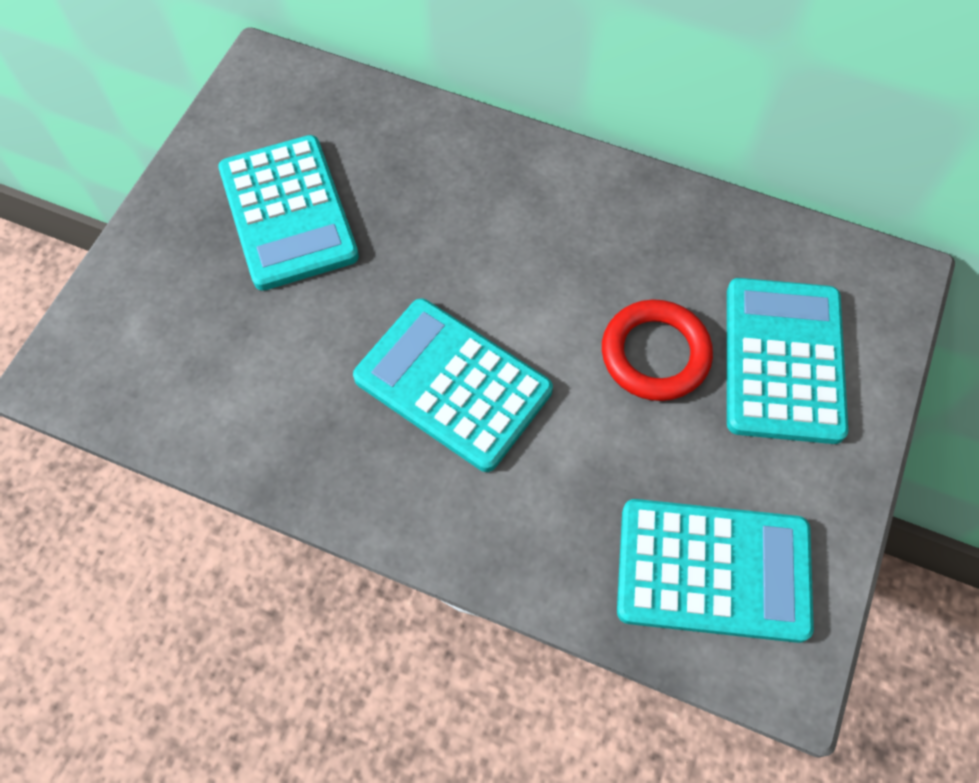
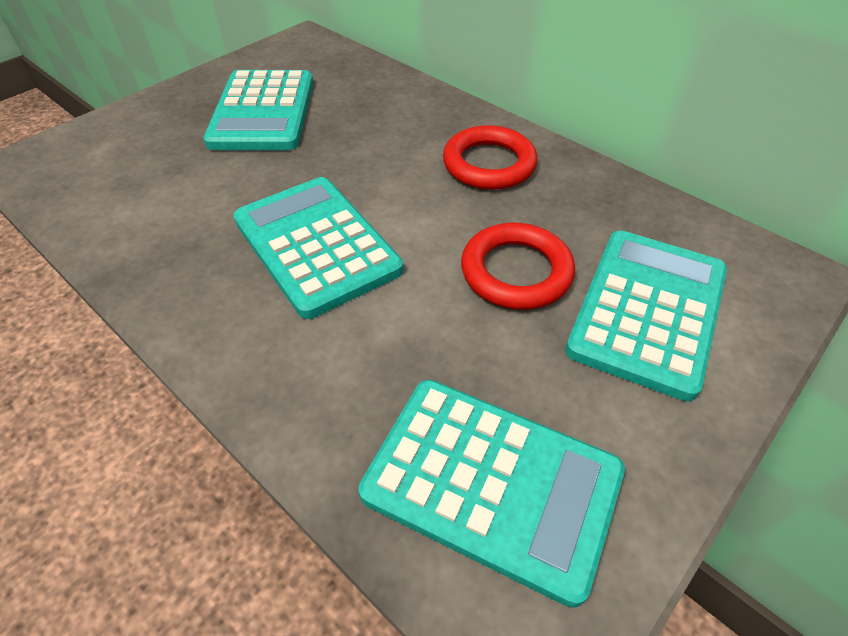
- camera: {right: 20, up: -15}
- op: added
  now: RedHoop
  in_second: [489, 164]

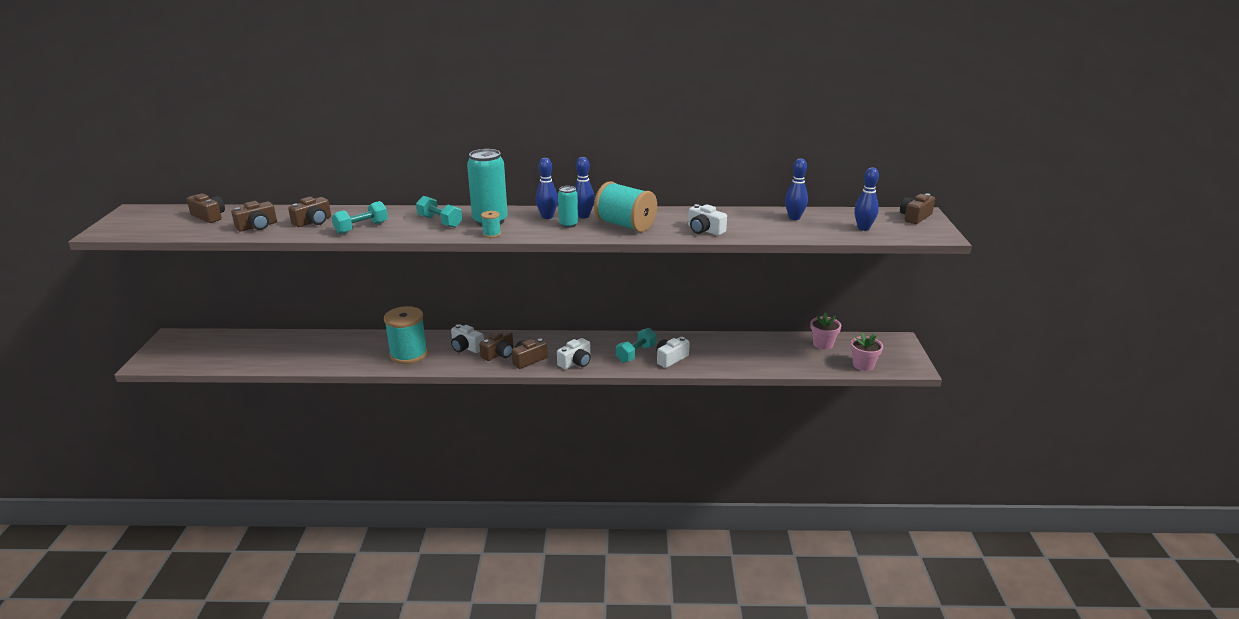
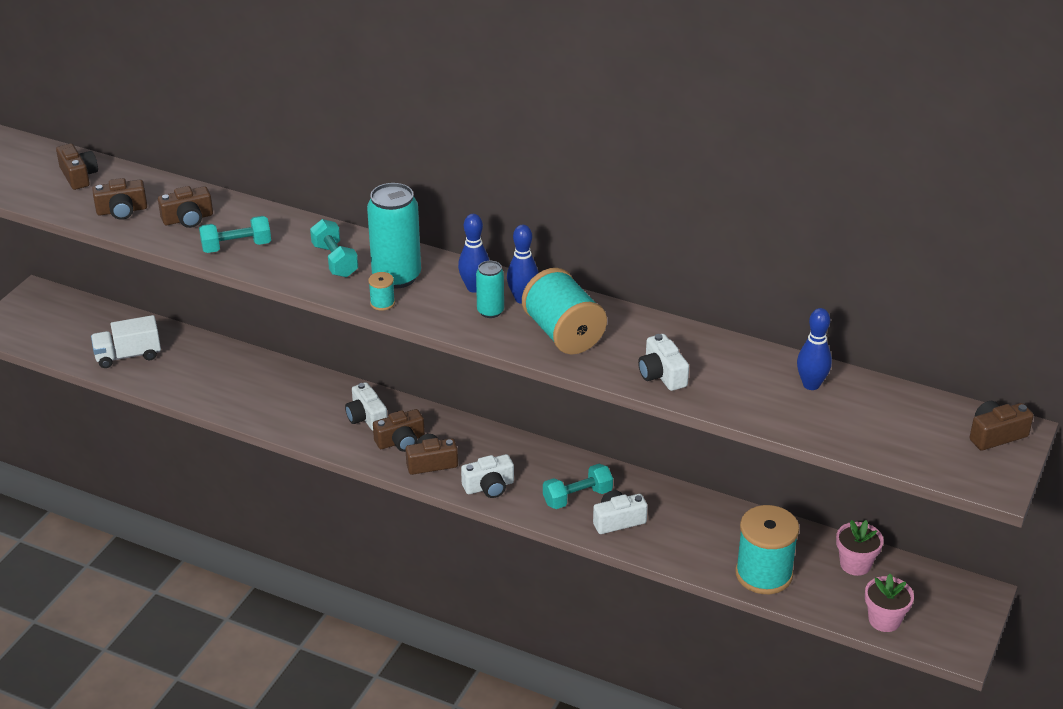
- camera: {right: 25, up: 10}
- op: added
  now: SnowWhiteLorry
  in_second: [128, 355]
- op: moved
  was: TurquoiseReelOfThread
  in_first: [408, 354]
  in_second: [764, 574]
- op: removed
  was: CobaltSkittle
  in_first: [863, 228]

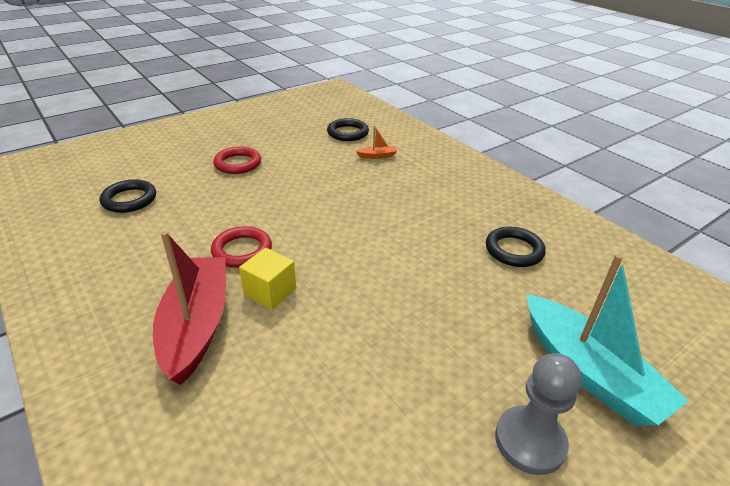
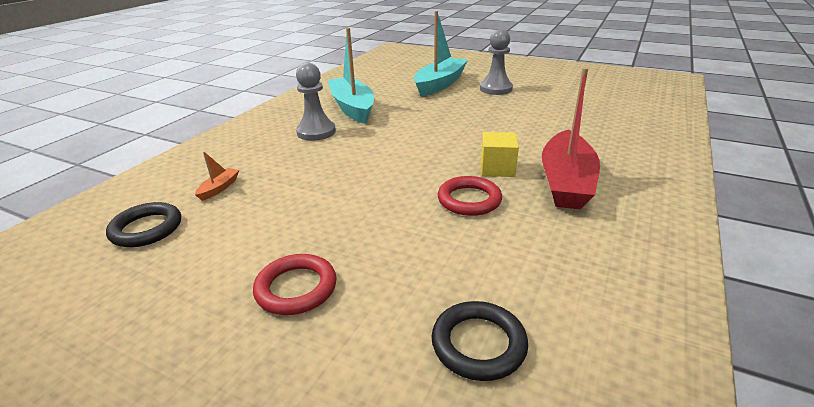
- camera: {right: -115, up: -5}
- op: turned
  was: BrightOrangeToyBoat
  in_first: [377, 156]
  in_second: [219, 188]
  clockwise: 60
- op: added
  now: GrayGamePawn
  in_second: [316, 132]
- op: replaced
  was: EbonyHoop
  now: TurquoiseToyBoat
  in_first: [514, 250]
  in_second: [352, 108]
- op: turned
  was: RedToyBoat
  in_first: [197, 325]
  in_second: [566, 182]
  clockwise: -45

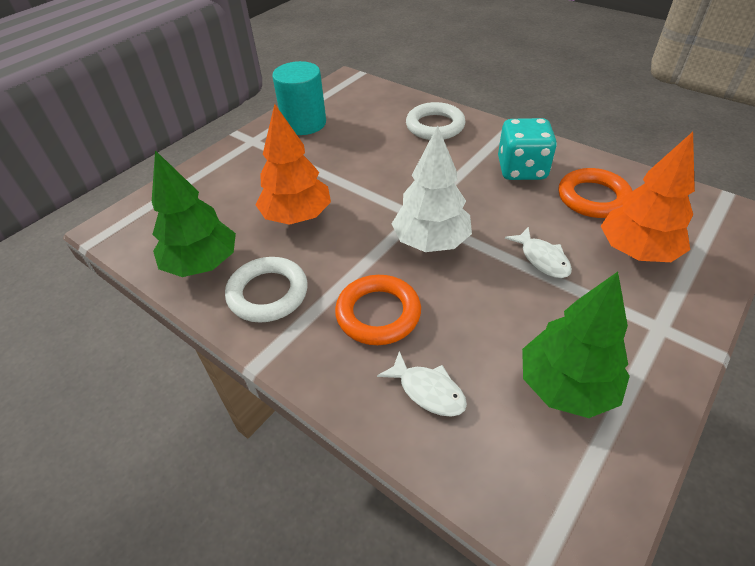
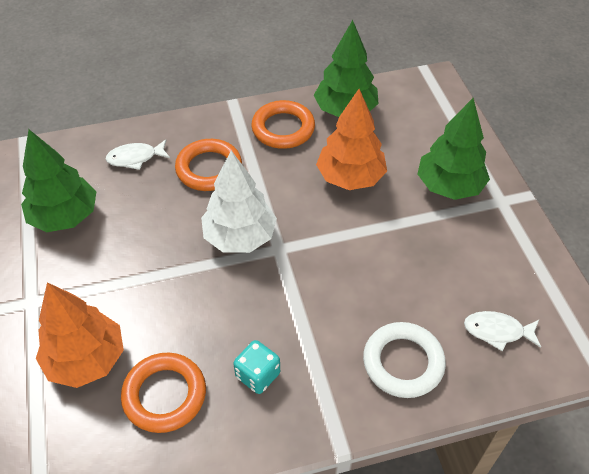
- camera: {right: 125, up: 5}
- op: resized
  was: TurquoiseGameDie
  in_first: [521, 170]
  in_second: [257, 375]
  ratio: 0.62
- op: recoloured
  was: SnowWhiteHoop
  now: BrightOrangeHoop
  in_first: [268, 293]
  in_second: [283, 128]
- op: added
  now: LeafGreenFirTree
  in_second: [449, 186]
- op: moved
  was: SnowWhiteToyFish
  in_first: [542, 259]
  in_second: [497, 331]
- op: removed
  was: TurquoiseCylinderShape
  in_first: [304, 123]

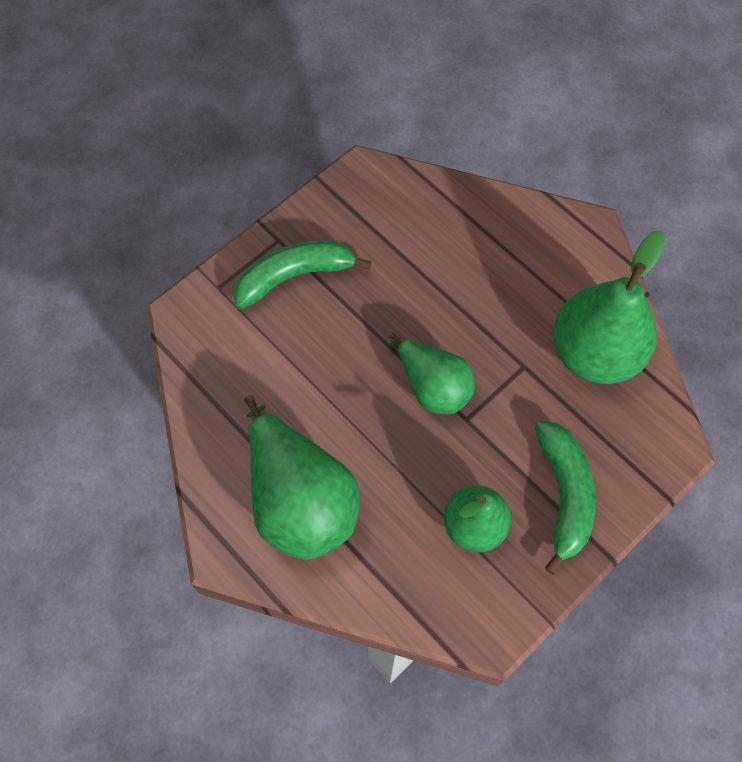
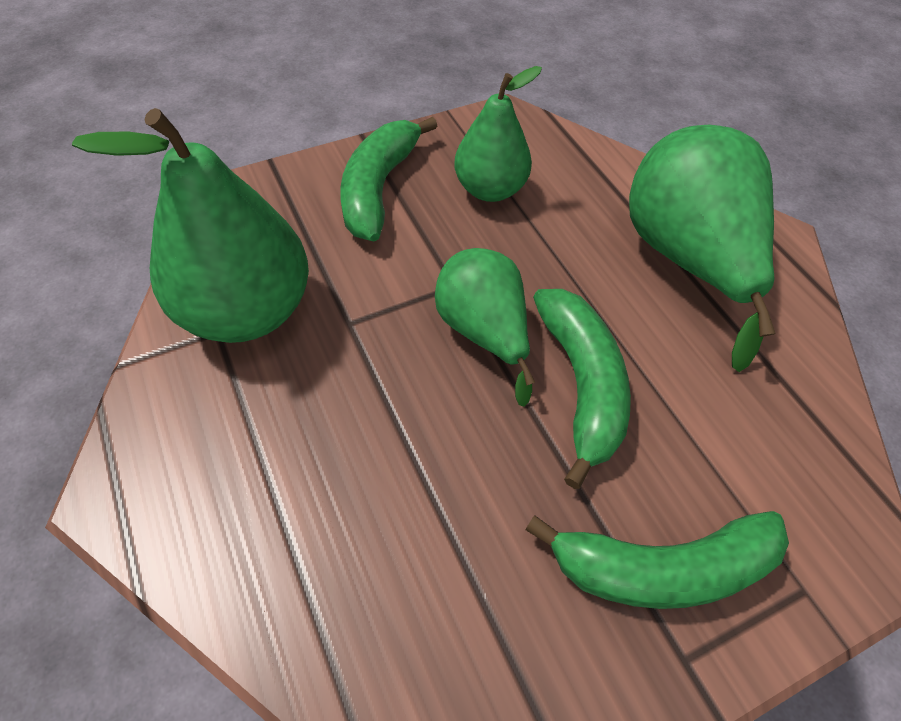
- camera: {right: -165, up: -10}
- op: added
  now: LeafGreenBananaFruit
  in_second: [581, 384]

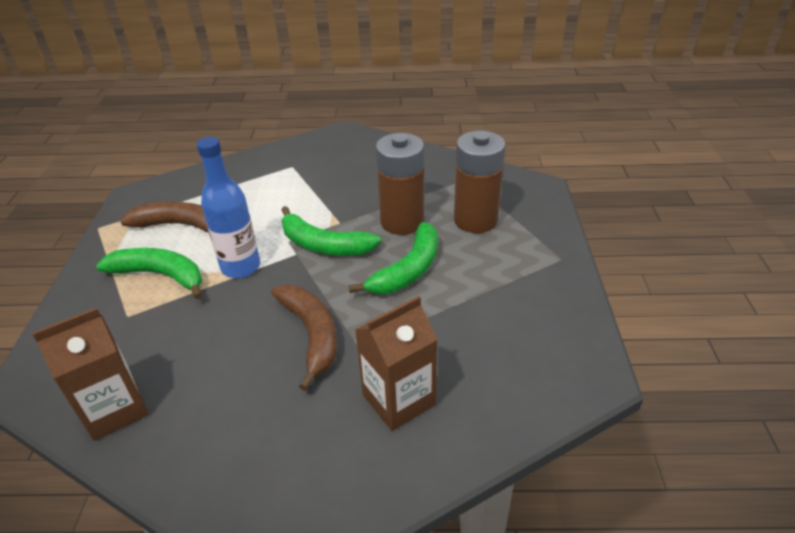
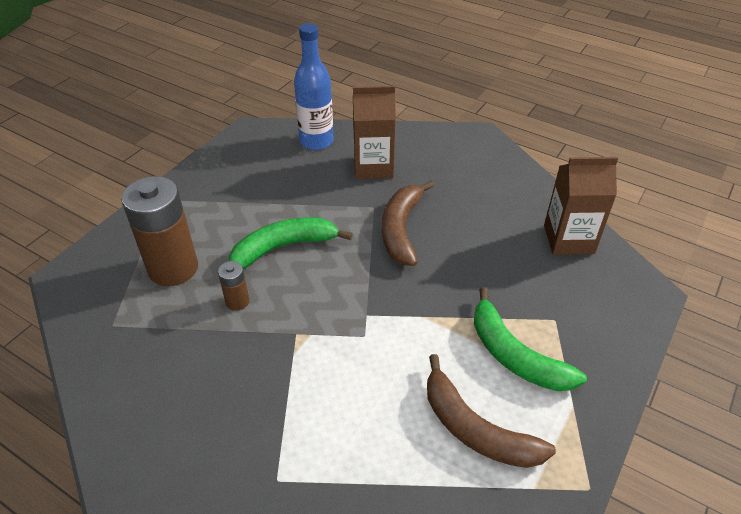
- camera: {right: -150, up: 5}
- op: resized
  was: BrownAaBattery
  in_first: [402, 222]
  in_second: [237, 301]
  ratio: 0.46
- op: moved
  was: CobaltDrinkBottle
  in_first: [240, 267]
  in_second: [316, 141]
- op: removed
  was: LeafGreenBananaFruit
  in_first: [324, 245]

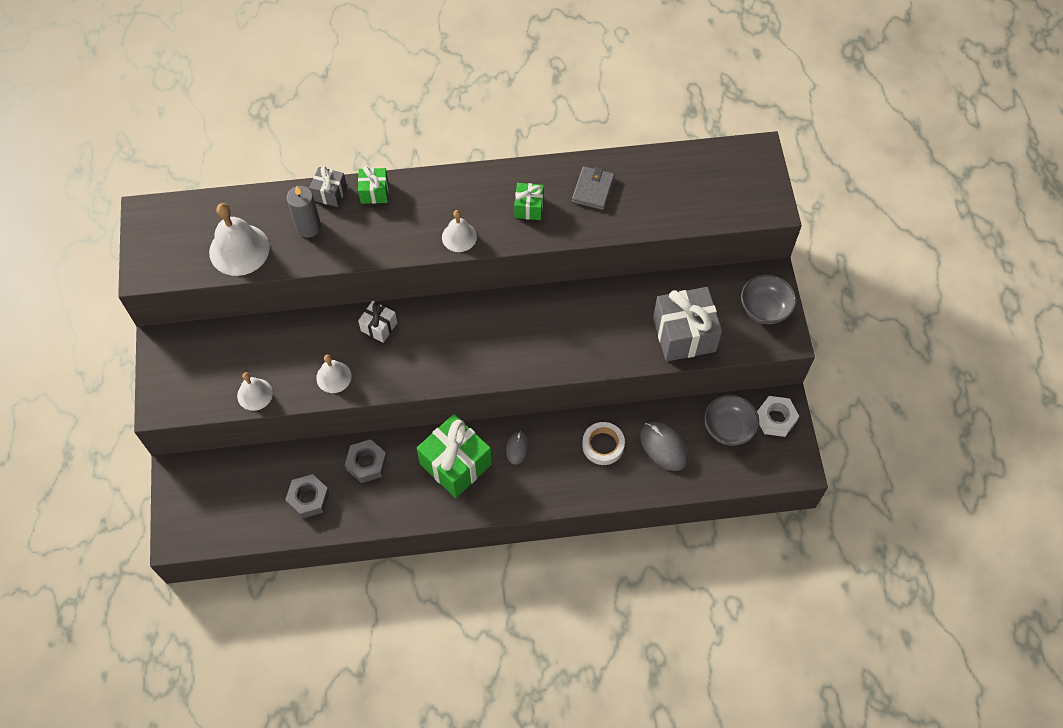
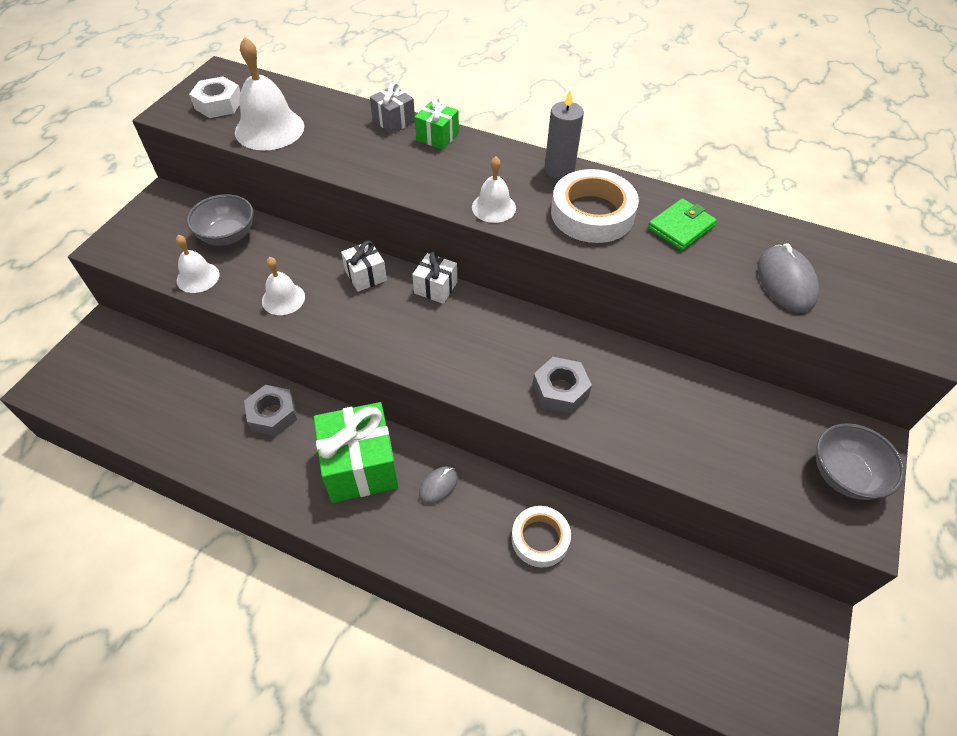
- camera: {right: 30, up: -10}
- op: moved
  was: GrayDeepDish
  in_first: [728, 428]
  in_second: [227, 236]
- op: moved
  was: SnowWhiteHexNut
  in_first: [775, 419]
  in_second: [218, 104]
- op: added
  now: SnowWhiteWrappedGift
  in_second: [435, 288]
- op: moved
  was: GrayHexNut
  in_first: [308, 498]
  in_second: [560, 390]
- op: moved
  was: GrayCandle
  in_first: [308, 227]
  in_second: [559, 170]
- op: replaced
  was: LeafGreenWrappedGift
  now: SnowWhiteRollOfTape
  in_first: [529, 207]
  in_second: [592, 213]
- op: recoloured
  was: GrayBillfold
  now: LeafGreenBillfold
  in_first: [593, 189]
  in_second: [680, 227]
- op: moved
  was: GrayPcMouse
  in_first: [663, 447]
  in_second: [785, 282]
- op: removed
  was: GrayWrappedGift
  in_first: [684, 334]

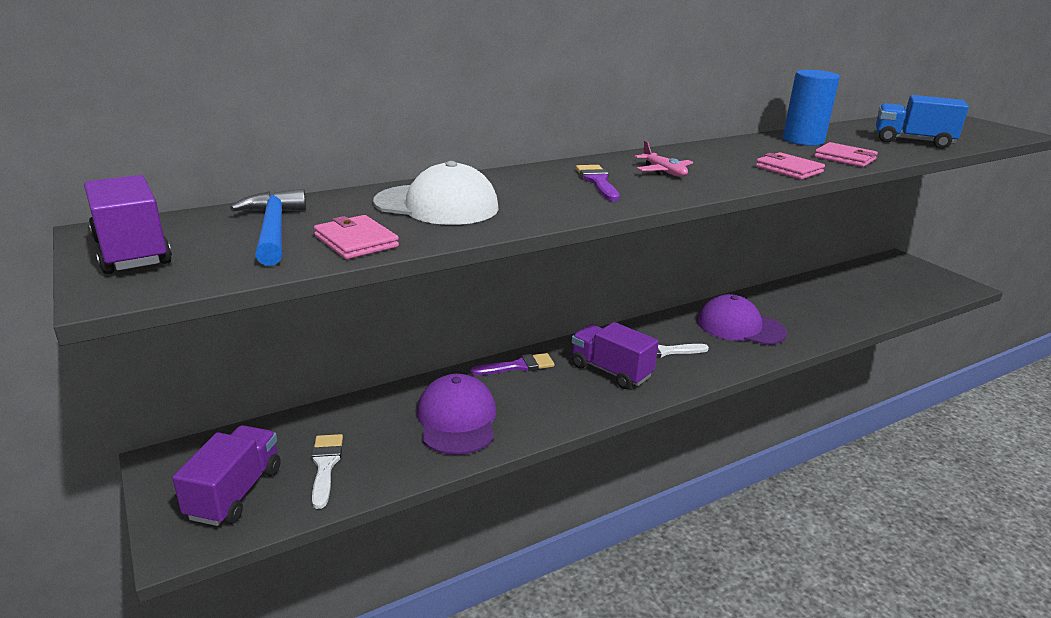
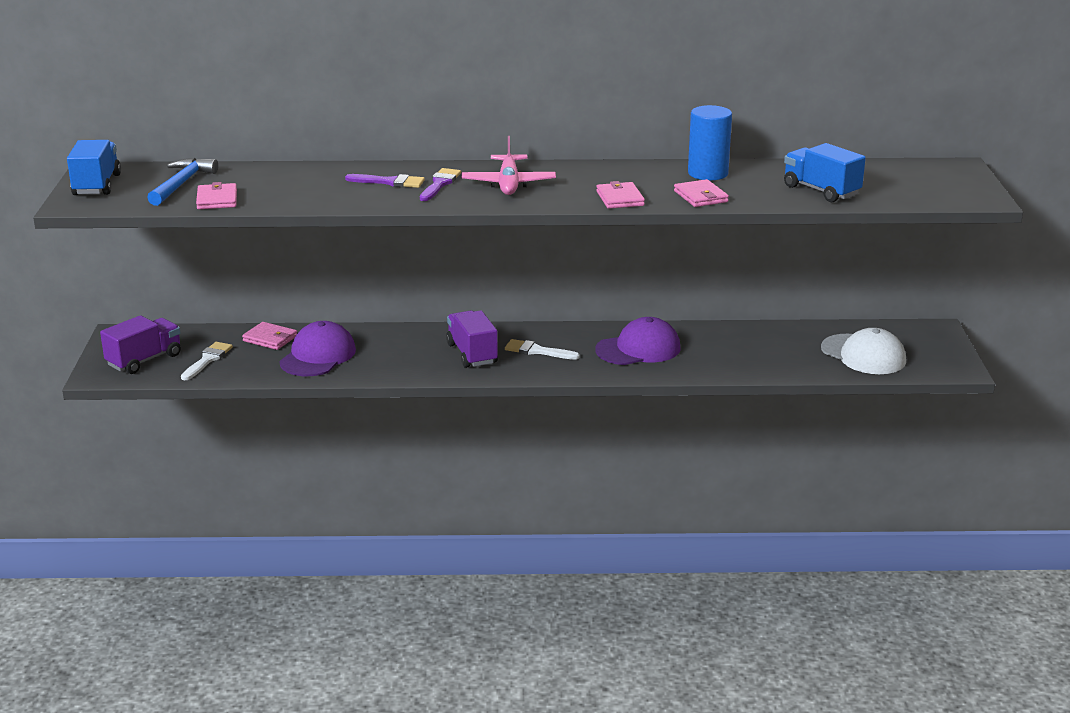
- camera: {right: 30, up: 0}
- op: recoloured
  was: PurpleLorry
  now: CobaltLorry
  in_first: [132, 252]
  in_second: [96, 185]
- op: added
  now: RosePinkBillfold
  in_second: [270, 338]
- op: moved
  was: PurplePaintbrush
  in_first: [518, 366]
  in_second: [390, 182]
- op: resized
  was: RosePinkPlane
  in_first: [663, 172]
  in_second: [508, 184]
  ratio: 1.67
- op: turned
  was: PurplePeakedCap
  in_first: [740, 327]
  in_second: [638, 349]
  clockwise: 105
- op: moved
  was: SnowWhitePeakedCap
  in_first: [437, 205]
  in_second: [863, 355]

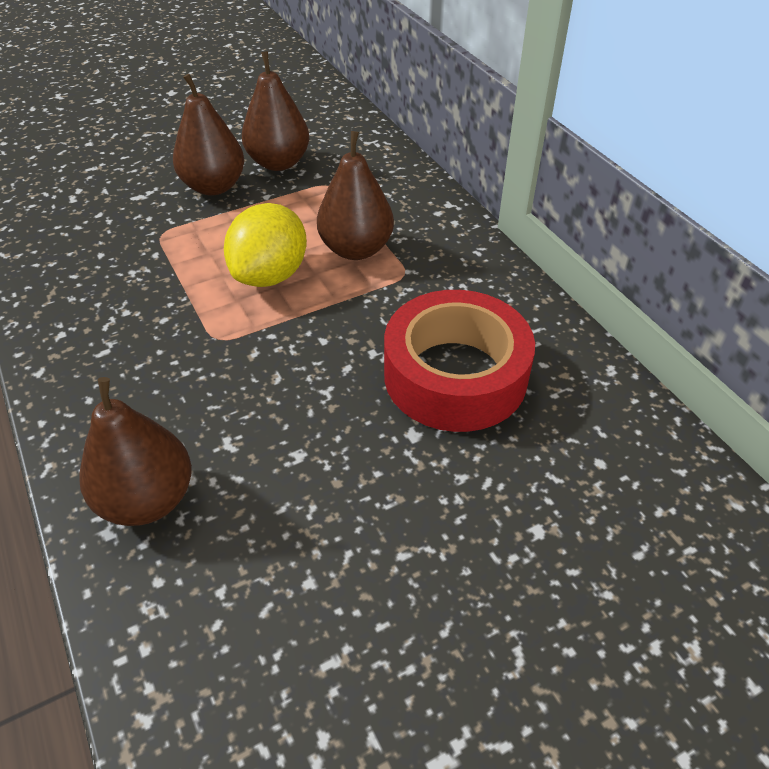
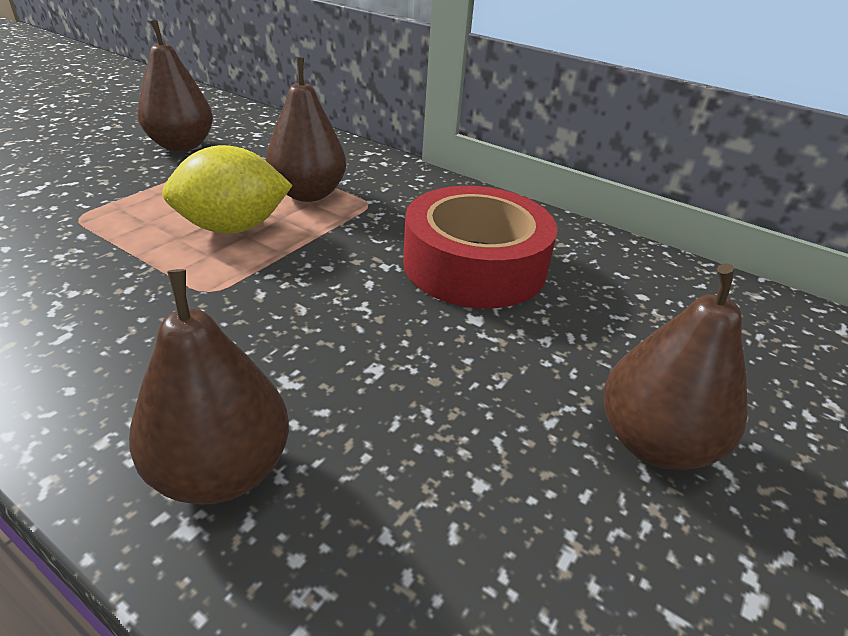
- camera: {right: -30, up: -10}
- op: turned
  was: GoldenToyLemon
  in_first: [270, 275]
  in_second: [233, 228]
  clockwise: 75
- op: moved
  was: BrownPearFruit
  in_first: [214, 186]
  in_second: [654, 442]

